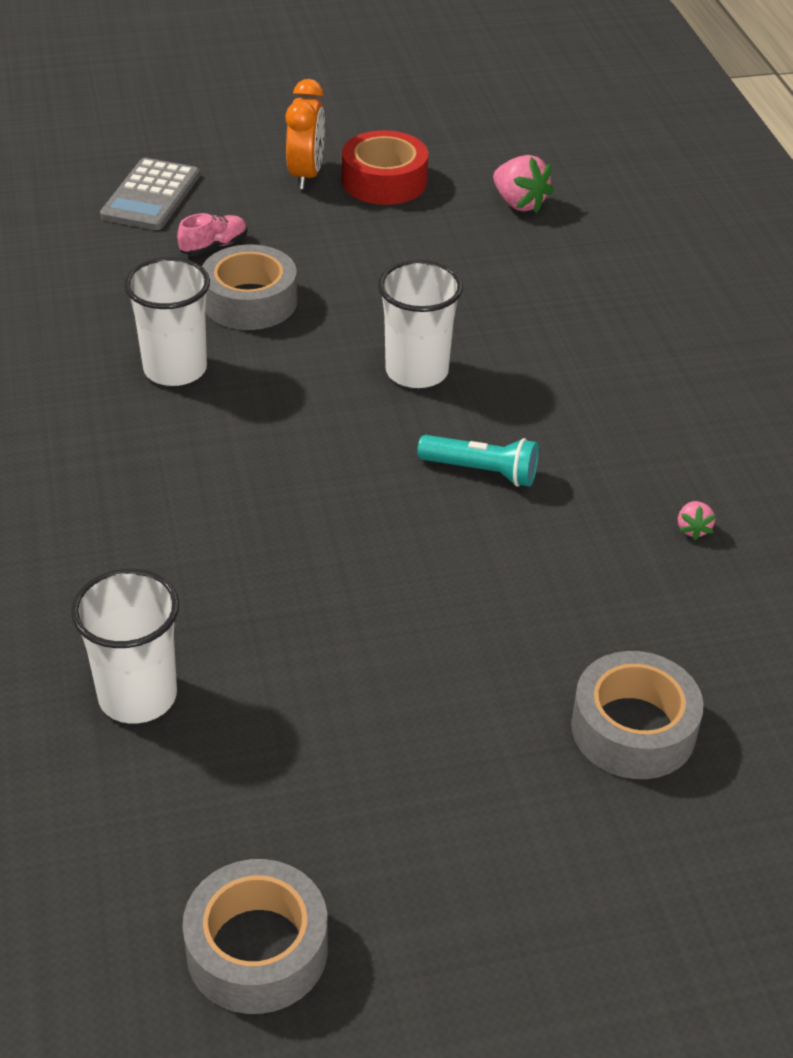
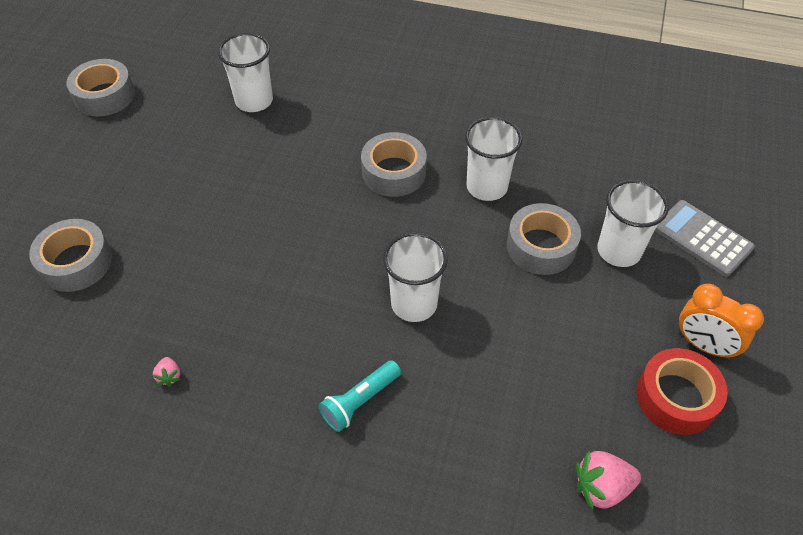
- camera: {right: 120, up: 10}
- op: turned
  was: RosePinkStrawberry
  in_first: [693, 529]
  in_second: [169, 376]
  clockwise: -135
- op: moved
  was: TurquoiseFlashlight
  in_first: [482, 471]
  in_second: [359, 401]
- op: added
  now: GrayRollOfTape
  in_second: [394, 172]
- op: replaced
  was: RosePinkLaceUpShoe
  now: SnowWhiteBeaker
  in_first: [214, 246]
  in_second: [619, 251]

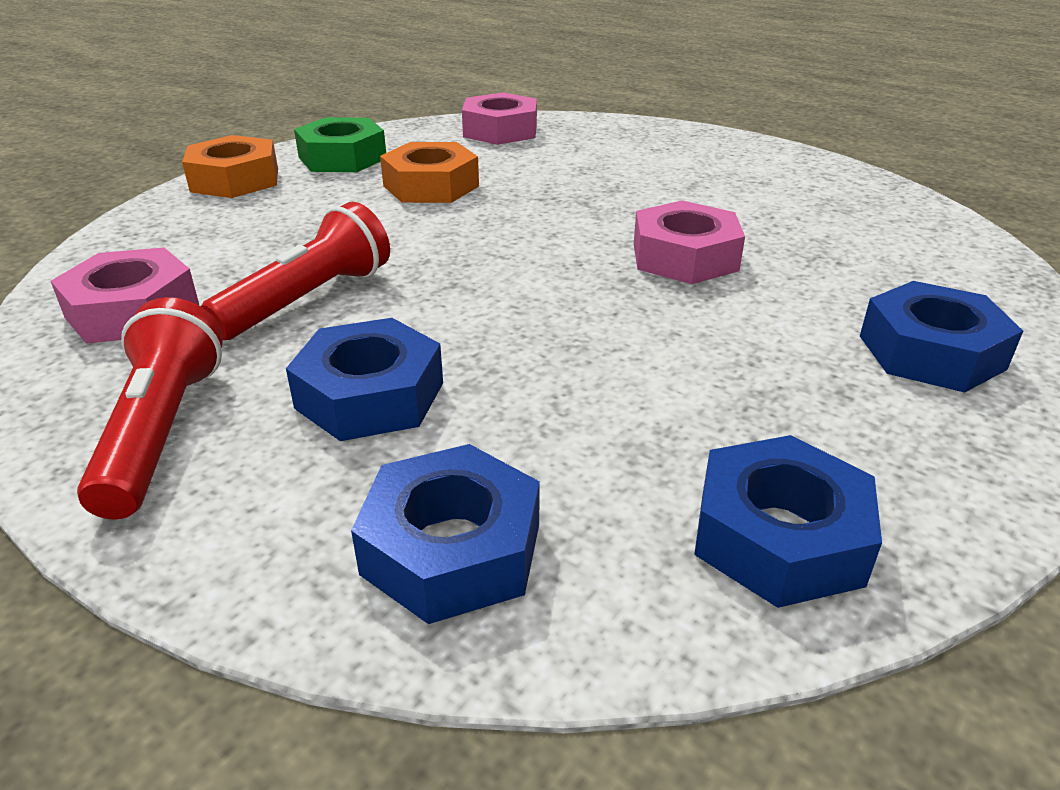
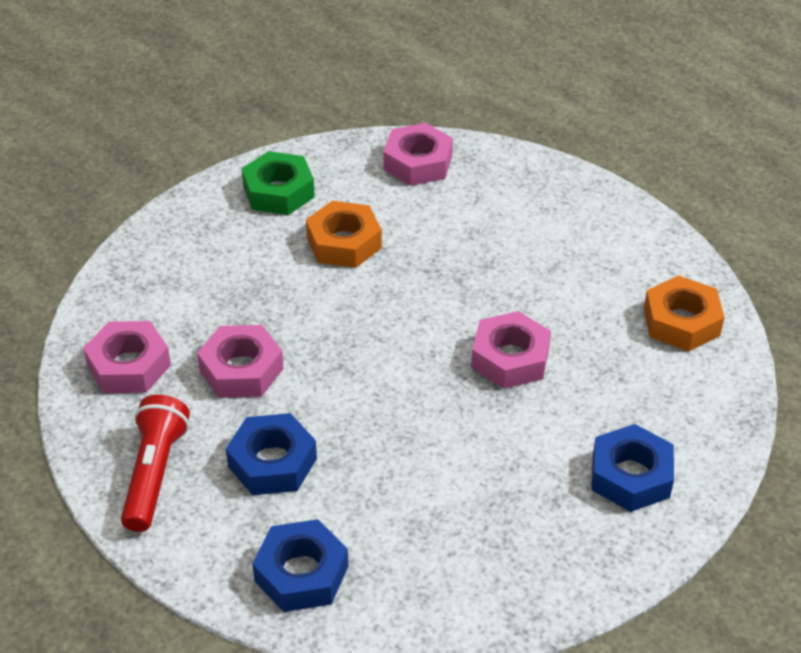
- camera: {right: 10, up: 10}
- op: replaced
  was: RedFlashlight
  now: RosePinkHexNut
  in_first: [308, 300]
  in_second: [241, 369]
- op: moved
  was: BrightOrangeHexNut
  in_first: [235, 180]
  in_second: [681, 322]
- op: removed
  was: CobaltHexNut
  in_first: [779, 537]

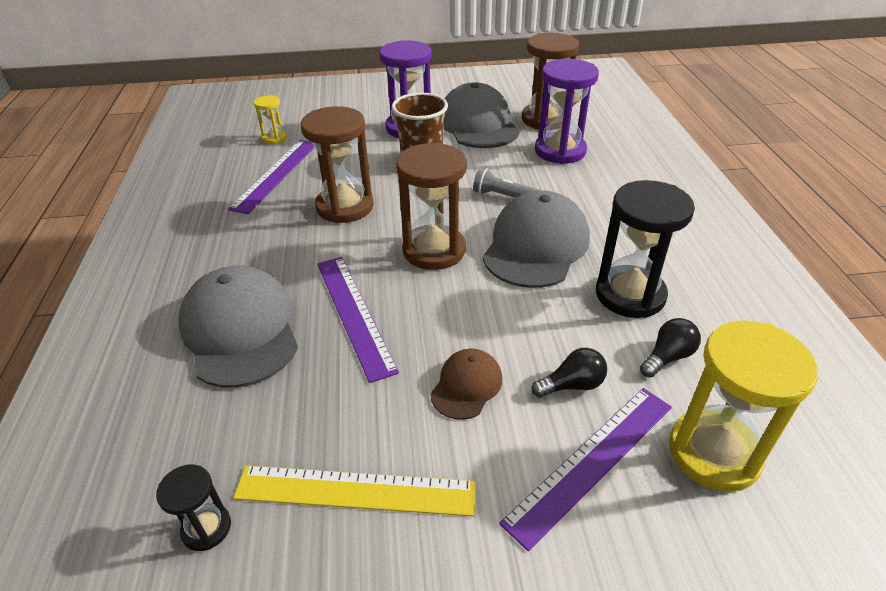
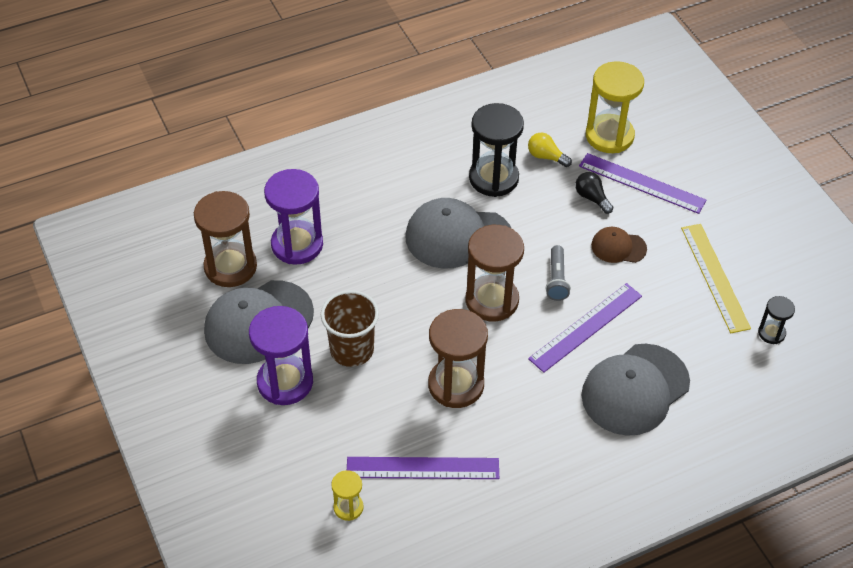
- camera: {right: -110, up: 10}
- op: recoloured
  was: EbonyBulb
  now: GoldenBulb
  in_first: [667, 357]
  in_second: [546, 157]
- op: moved
  was: GrayFlashlight
  in_first: [503, 196]
  in_second: [556, 279]

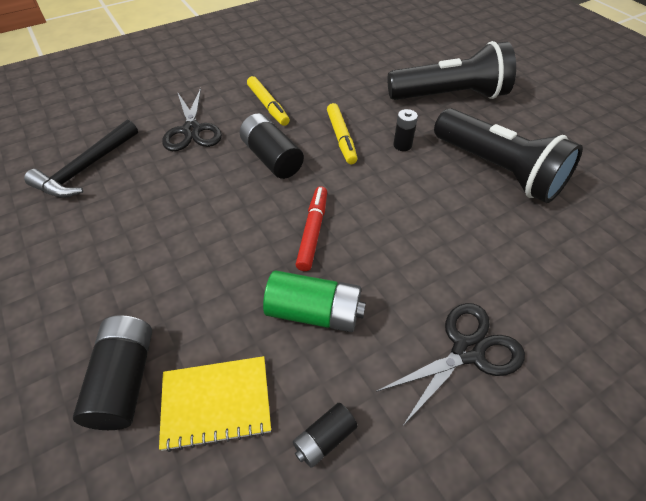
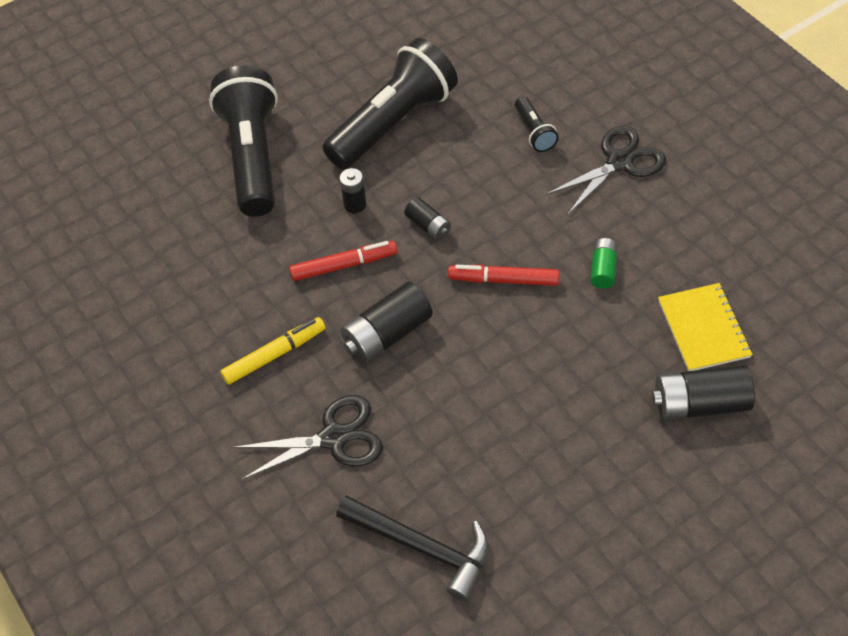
- camera: {right: -90, up: 5}
- op: recoloured
  was: GoldenFeltPen
  now: RedFeltPen
  in_first: [341, 138]
  in_second: [344, 265]
- op: moved
  was: EbonyAaBattery
  in_first: [324, 439]
  in_second: [428, 226]
- op: added
  now: EbonyFlashlight
  in_second: [534, 132]
- op: turned
  was: EbonyShears
  in_first: [467, 351]
  in_second: [620, 162]
  clockwise: 90
- op: resized
  was: LeafGreenAaBattery
  in_first: [314, 313]
  in_second: [603, 269]
  ratio: 0.56

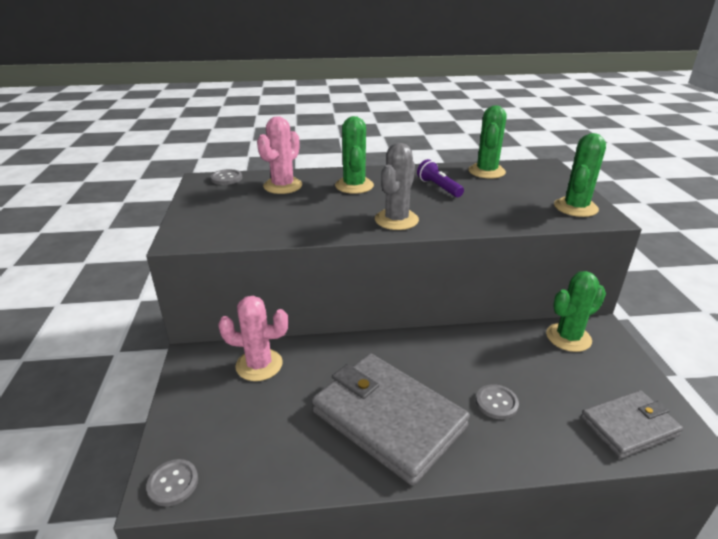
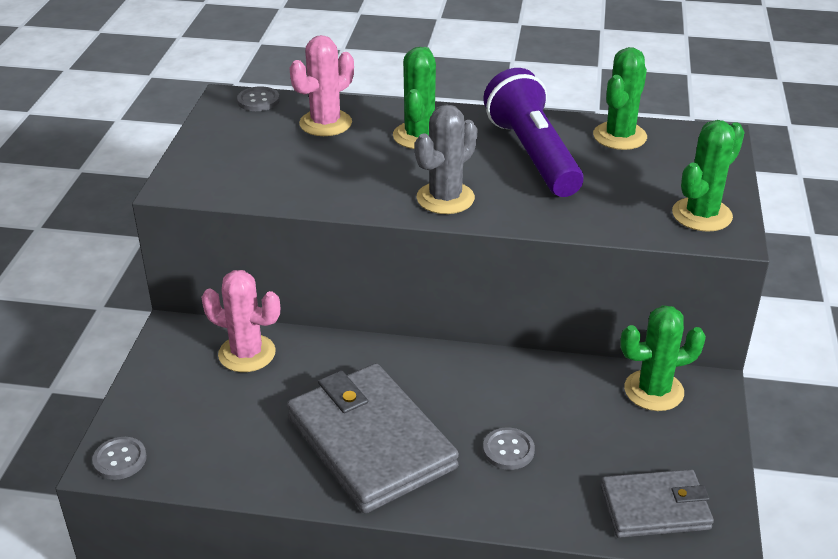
- camera: {right: 15, up: 5}
- op: resized
  was: PurpleFlashlight
  in_first: [439, 187]
  in_second: [533, 155]
  ratio: 2.04

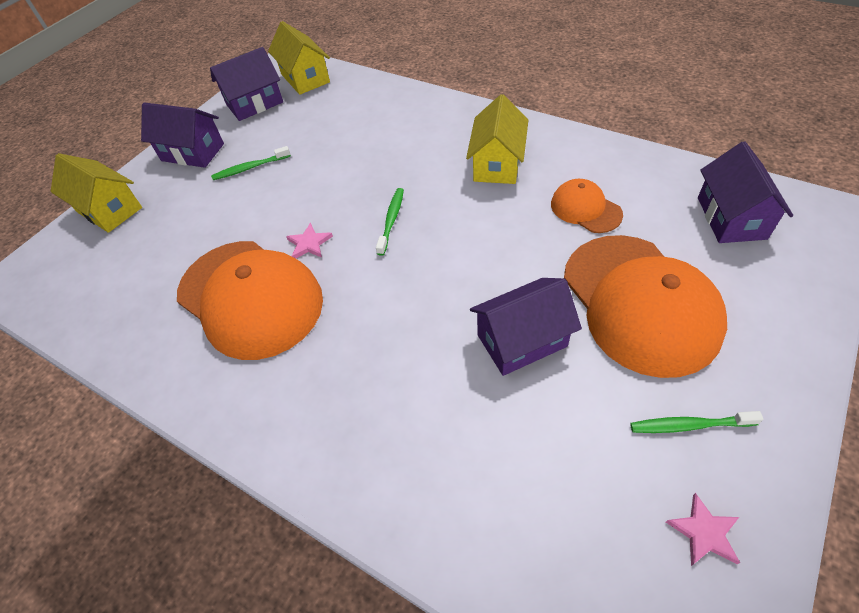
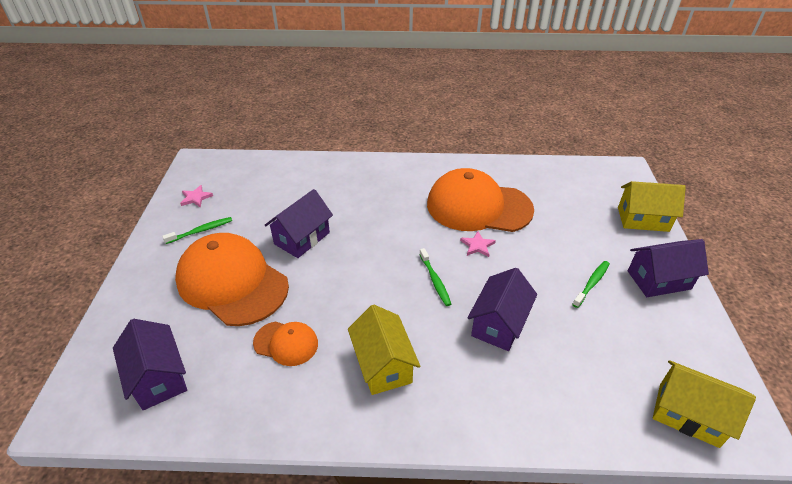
- camera: {right: 145, up: -10}
- op: moved
  was: PurpleToyHouse
  in_first: [254, 103]
  in_second: [499, 324]

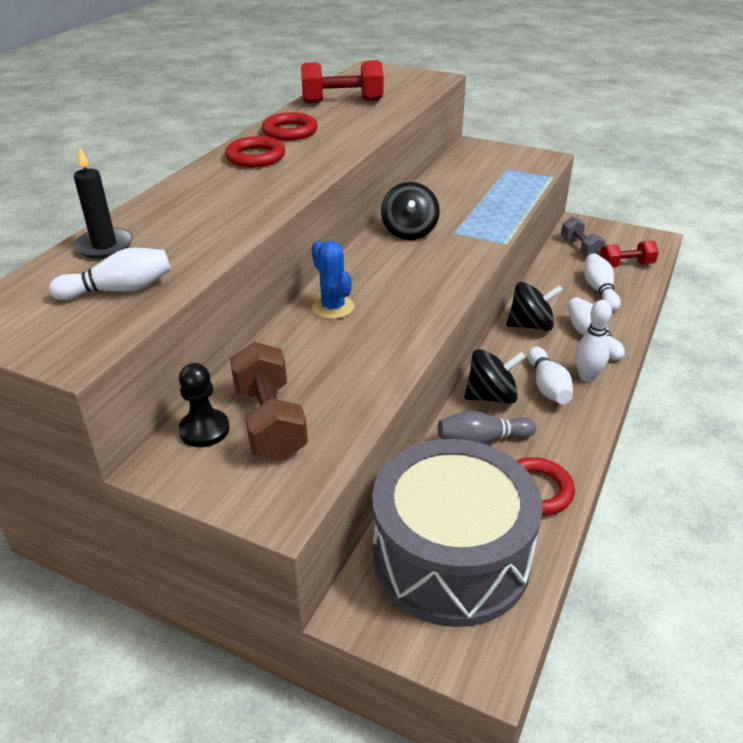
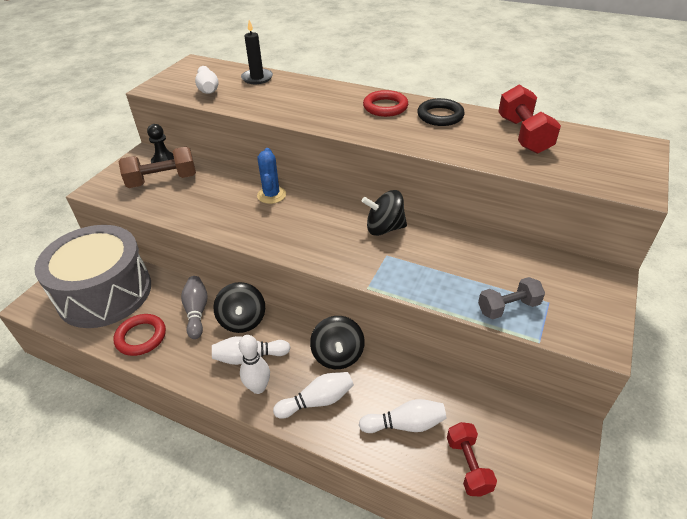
- camera: {right: 90, up: 5}
- op: turned
  was: CobaltPricklyPlant
  in_first: [333, 307]
  in_second: [271, 195]
  clockwise: -60
- op: recoloured
  was: RedHoop
  now: EbonyHoop
  in_first: [290, 131]
  in_second: [440, 116]
- op: moved
  was: GrayFreeWeight
  in_first: [580, 248]
  in_second: [508, 307]

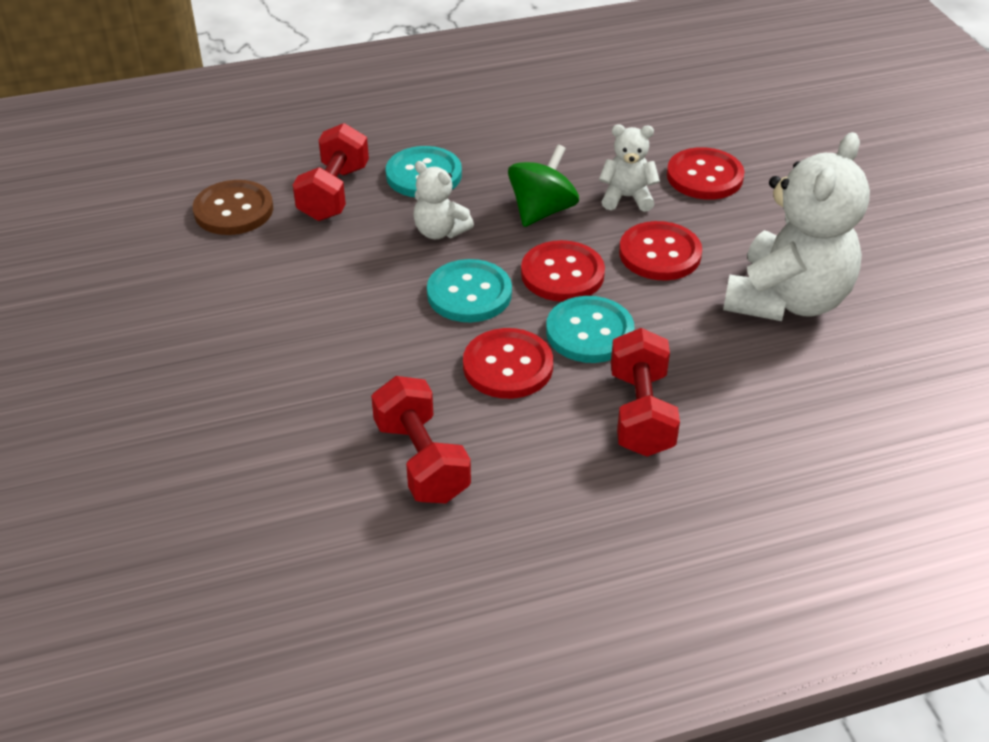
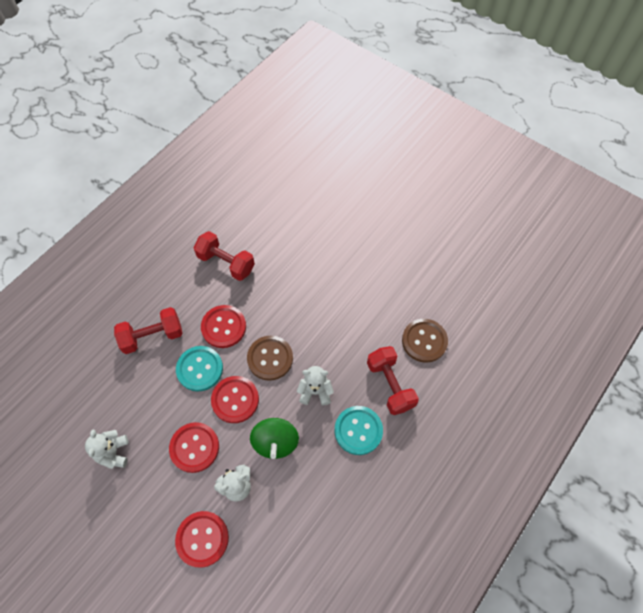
- camera: {right: 145, up: 20}
- op: resized
  was: SnowWhiteStuffedBear
  in_first: [787, 300]
  in_second: [113, 453]
  ratio: 0.48
- op: turned
  was: RedFreeWeight
  in_first: [641, 413]
  in_second: [152, 336]
  clockwise: -75
- op: recoloured
  was: TurquoiseSewingButton
  now: BrownSewingButton
  in_first: [469, 293]
  in_second: [270, 358]

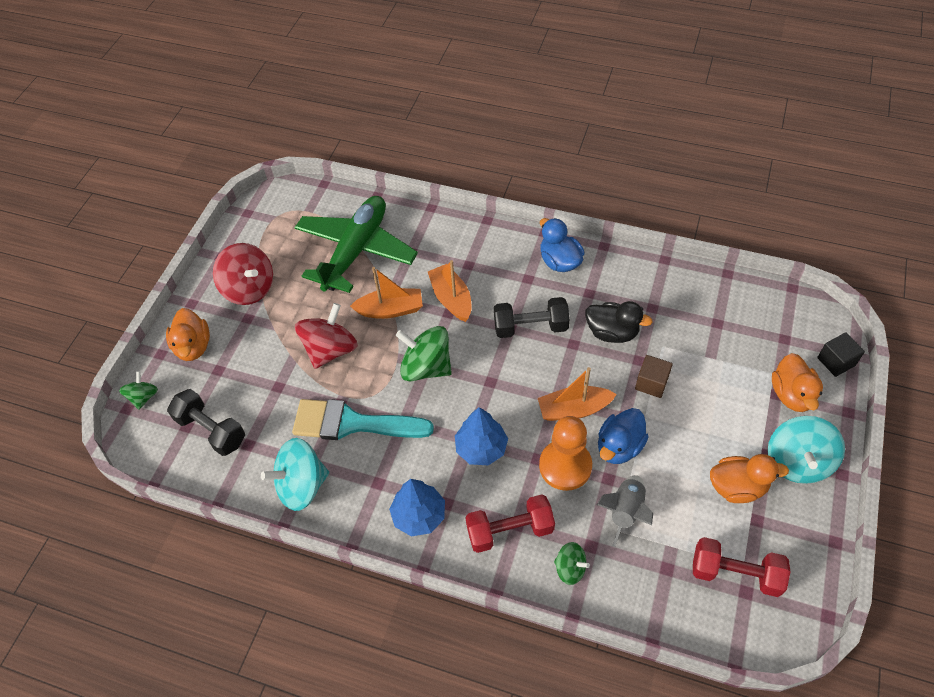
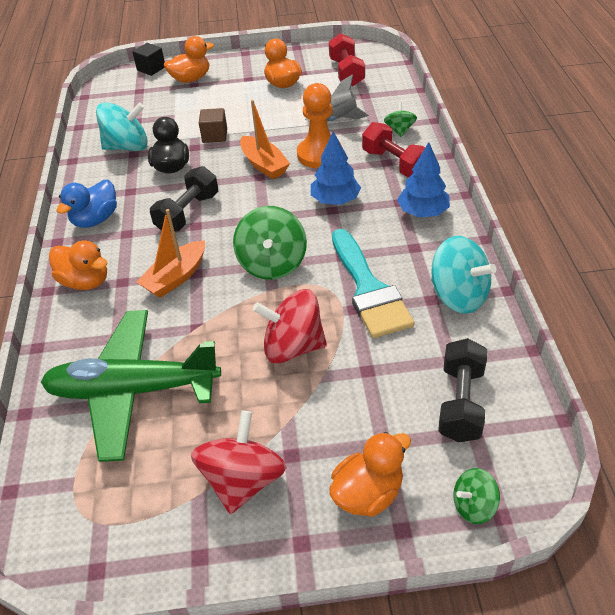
- camera: {right: -115, up: -10}
- op: added
  now: BrightOrangeDuck
  in_second: [85, 281]
- op: moved
  was: TurquoiseToyTop
  in_first: [797, 462]
  in_second: [127, 147]
- op: turned
  was: EbonyFreeWeight
  in_first: [530, 327]
  in_second: [188, 213]
  clockwise: 60
- op: removed
  was: BrightOrangeToyBoat
  in_first: [390, 310]
- op: removed
  was: CobaltDuck
  in_first: [619, 447]

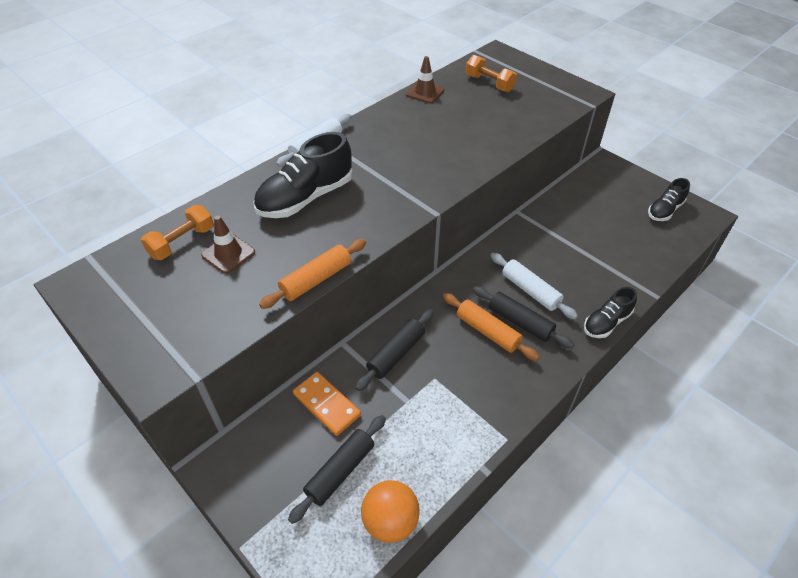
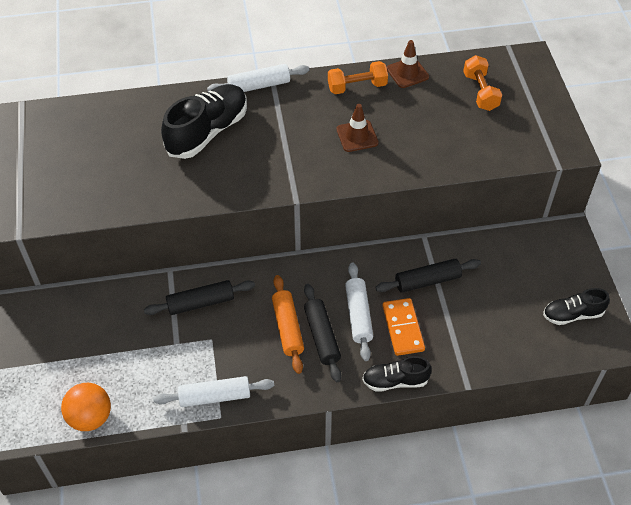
- camera: {right: 35, up: 5}
- op: added
  now: SnowWhiteDoughRoller
  in_second: [215, 396]
- op: turned
  was: EbonyLaceUpShoe
  in_first: [306, 198]
  in_second: [207, 132]
  clockwise: 135
- op: moved
  was: BrightOrangeFreeWeight
  in_first: [182, 242]
  in_second: [357, 87]
- op: moved
  was: BrownTrafficCone
  in_first: [228, 254]
  in_second: [357, 136]
- op: moved
  was: EbonyDoughRoller
  in_first: [340, 471]
  in_second: [427, 281]
- op: moved
  was: BrightOrangeDomino
  in_first: [327, 404]
  in_second: [403, 328]
- op: removed
  was: BrightOrangeDoughRoller
  in_first: [316, 280]

